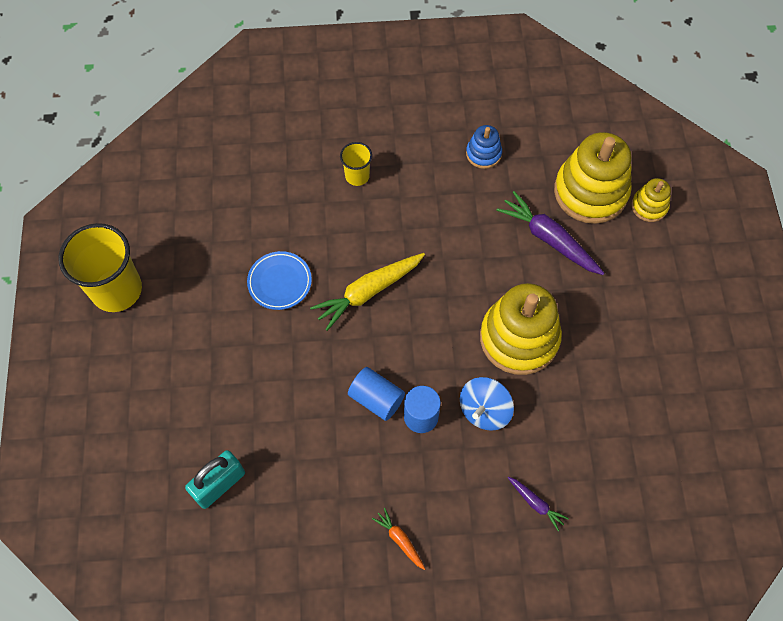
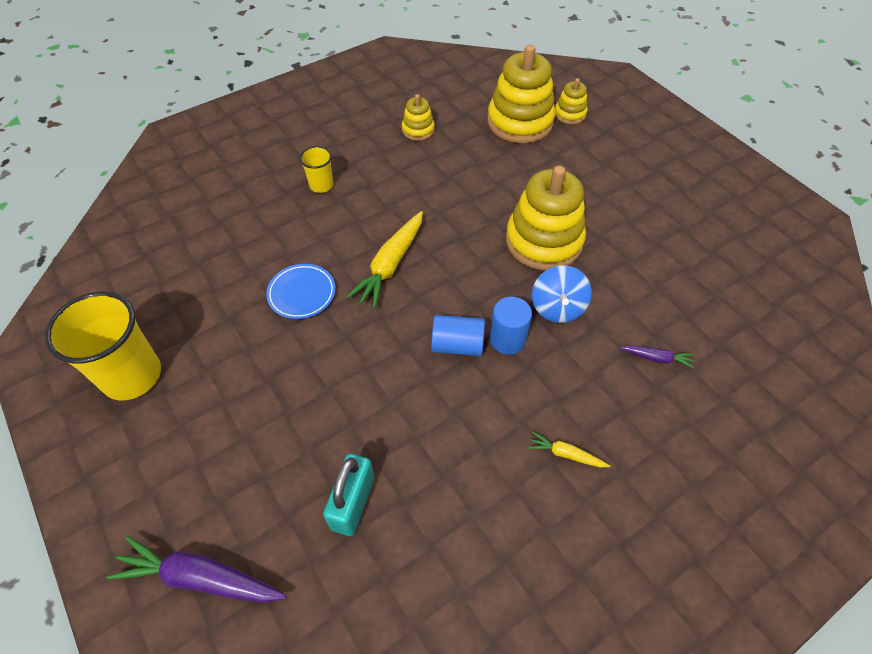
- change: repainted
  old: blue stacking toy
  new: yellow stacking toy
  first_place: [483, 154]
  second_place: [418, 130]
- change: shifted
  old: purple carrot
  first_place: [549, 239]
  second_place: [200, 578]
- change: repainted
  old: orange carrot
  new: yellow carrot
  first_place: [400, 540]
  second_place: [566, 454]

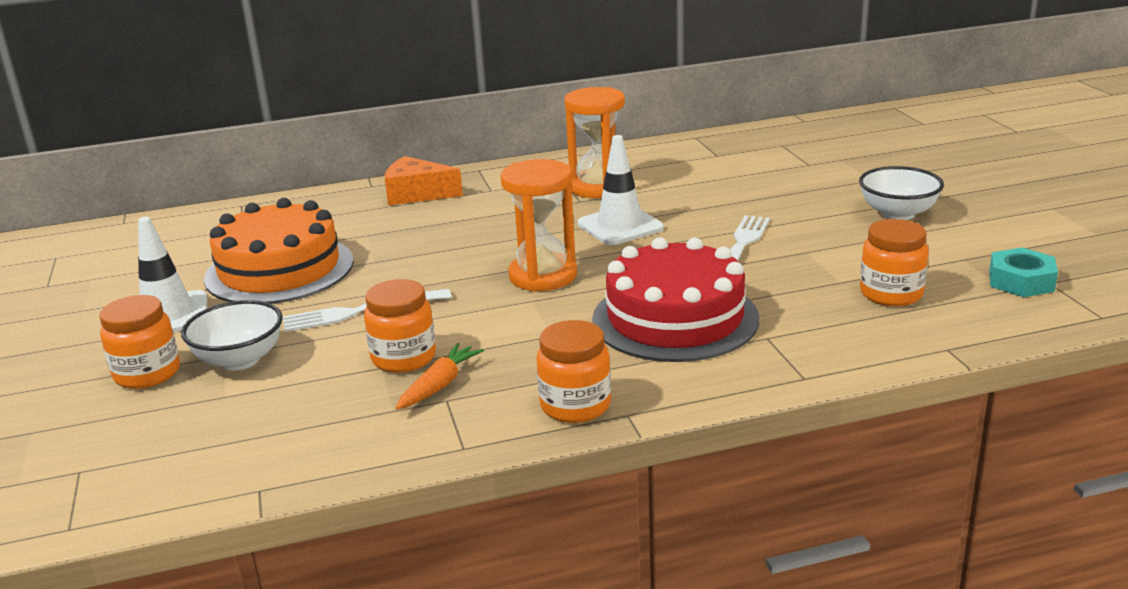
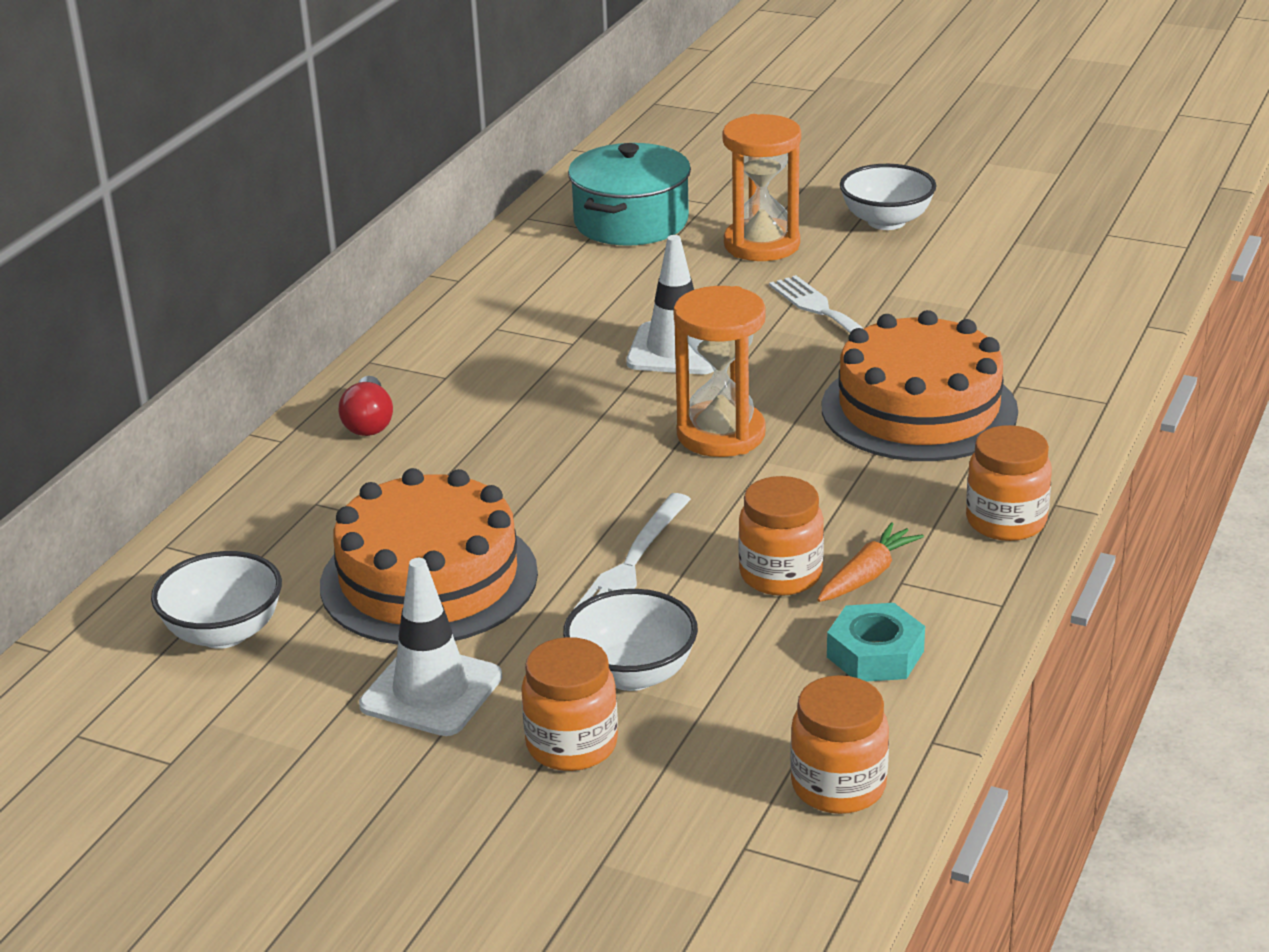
- change: shifted
  old: orange hourglass
  first_place: [598, 187]
  second_place: [761, 245]
- change: swapped
  old: orange cheese
  new: red light bulb
  first_place: [417, 194]
  second_place: [369, 422]
- change: shifted
  old: orange jar
  first_place: [891, 294]
  second_place: [838, 786]
- change: repainted
  old: red cake
  new: orange cake
  first_place: [675, 318]
  second_place: [919, 409]
- change: shifted
  old: turquoise nut
  first_place: [1021, 281]
  second_place: [875, 654]
- change: rotated
  old: orange carrot
  first_place: [439, 385]
  second_place: [867, 575]
  degrees: 60
- change: new
  new: turquoise pot
  second_place: [631, 222]
- change: new
  new: white bowl
  second_place: [224, 633]

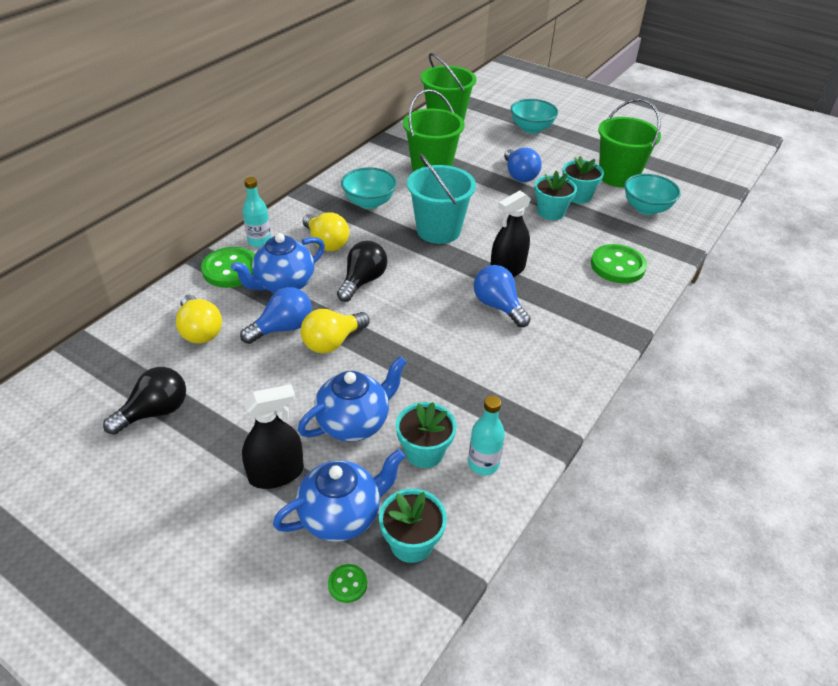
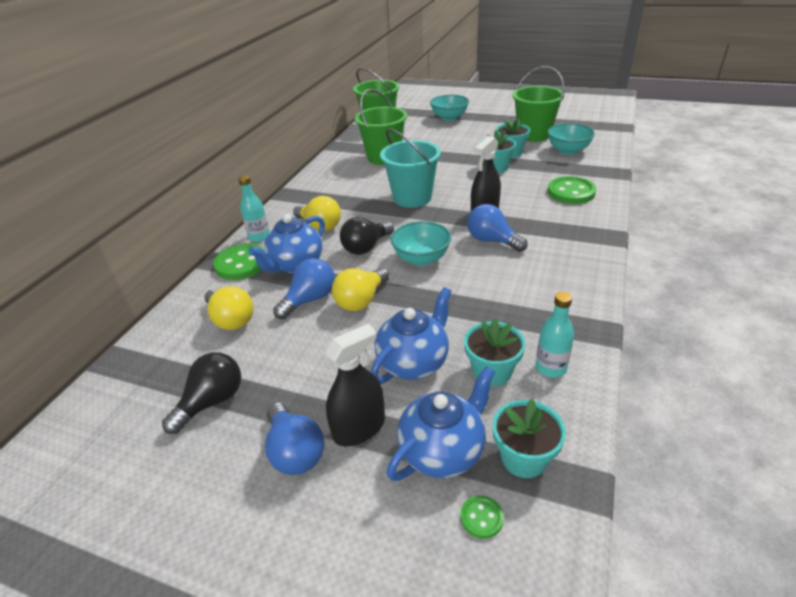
- change: shifted
  old: blue light bulb
  first_place: [519, 175]
  second_place: [295, 451]
- change: shifted
  old: turquoise bowl
  first_place: [369, 202]
  second_place: [421, 259]
- change: rotated
  old: black light bulb
  first_place: [363, 281]
  second_place: [366, 247]
  degrees: -150

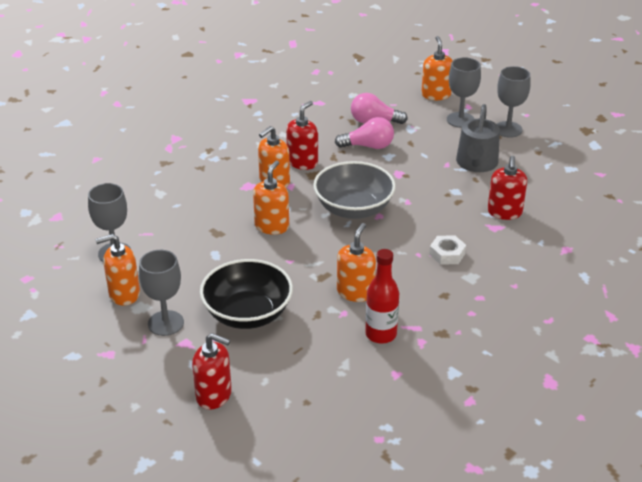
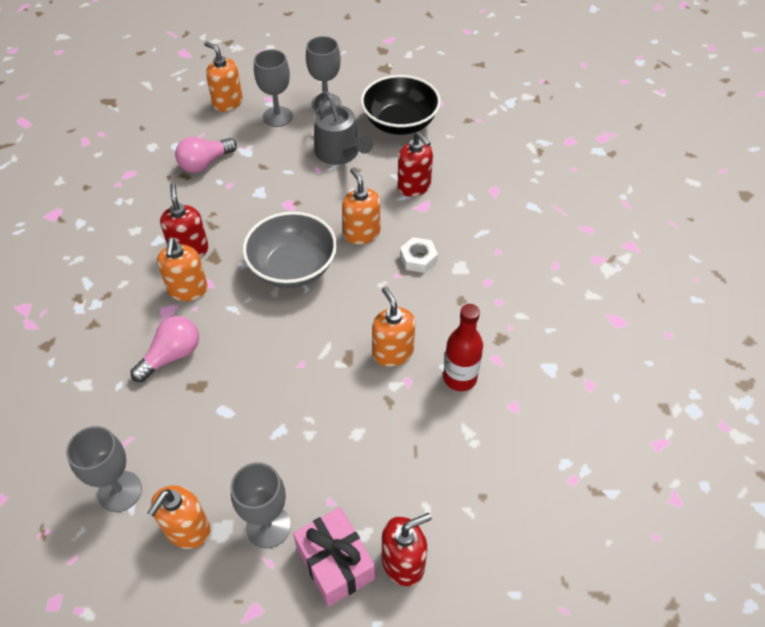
- change: shifted
  old: pink light bulb
  first_place: [368, 146]
  second_place: [172, 356]
- change: shifted
  old: orange soap dispenser
  first_place: [272, 226]
  second_place: [361, 233]
- change: shifted
  old: black bowl
  first_place: [247, 314]
  second_place: [400, 123]
- change: new
  new: pink gift
  second_place: [335, 563]

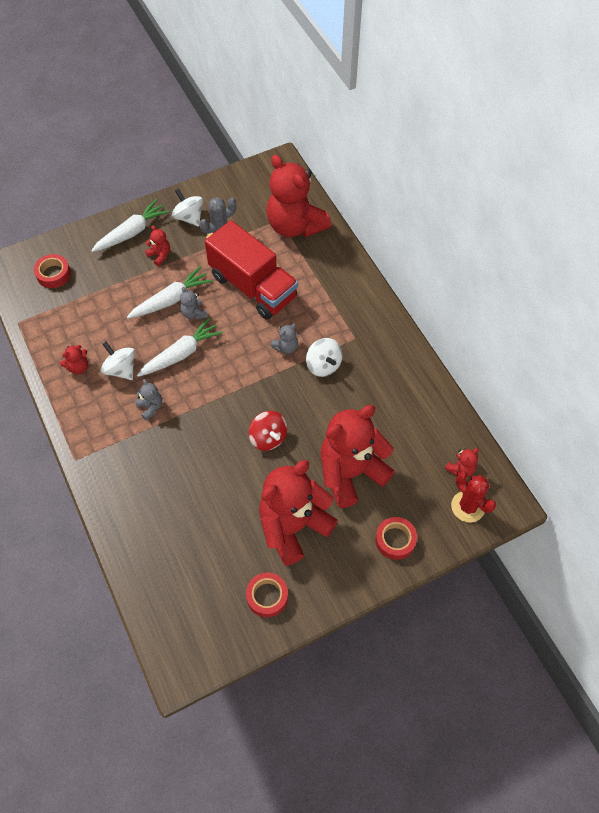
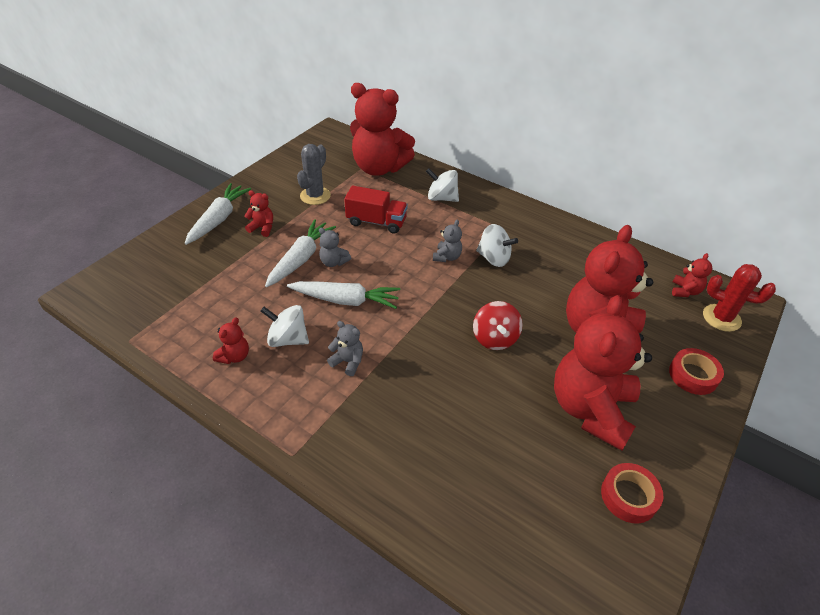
- change: shifted
  old: white spinning top
  first_place: [189, 217]
  second_place: [441, 198]
- change: scaled
  old: red truck
  first_place: [253, 286]
  second_place: [376, 222]
  factor: 0.58
- change: gone
  old: red tape
  first_place: [53, 274]
- change: rotated
  old: white carrot
  first_place: [181, 354]
  second_place: [345, 300]
  degrees: 75
- change: rotated
  old: red spinning top
  first_place: [268, 438]
  second_place: [495, 338]
  degrees: 60

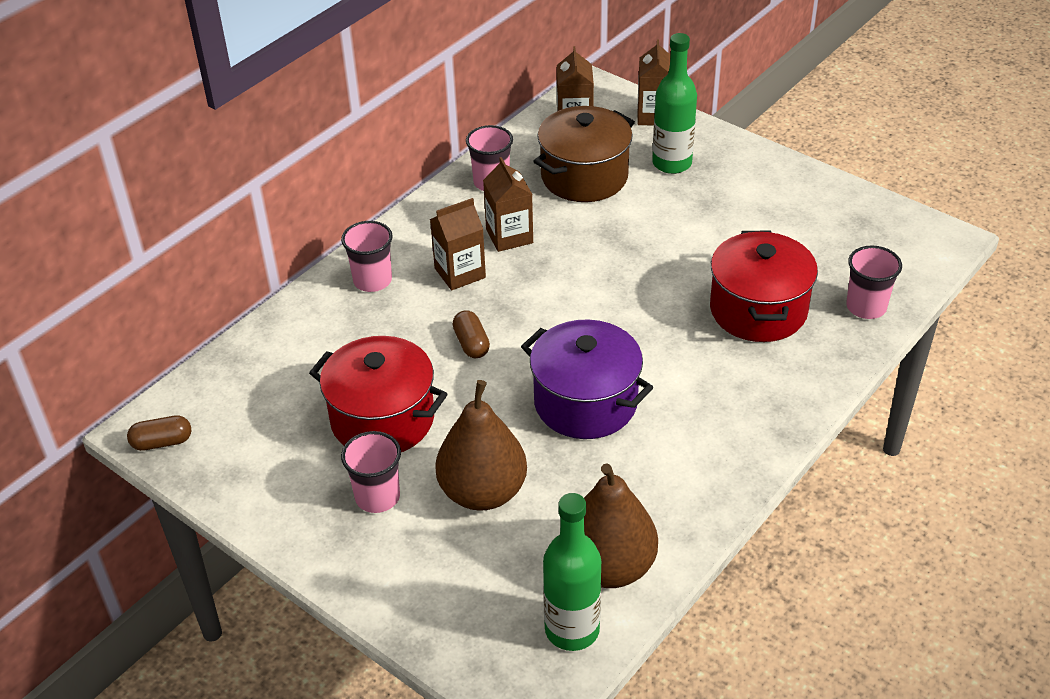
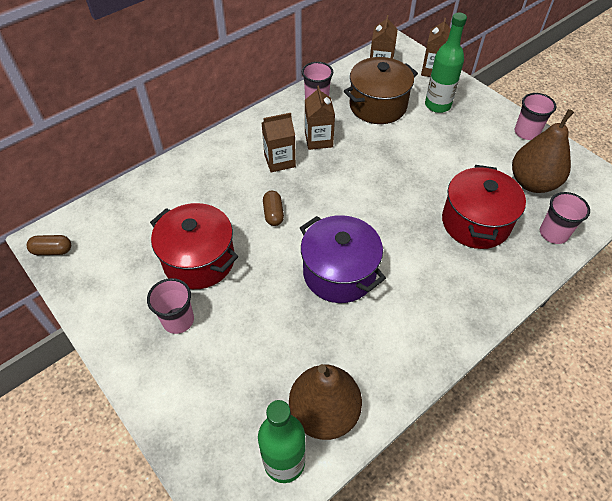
- change: shifted
  old: pink cup
  first_place: [372, 280]
  second_place: [526, 132]
- change: shifted
  old: brown pear
  first_place: [483, 492]
  second_place: [532, 183]

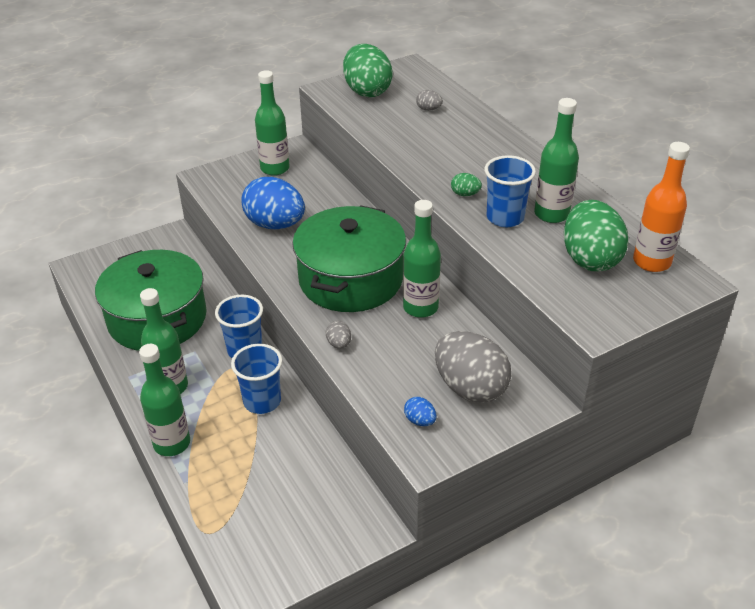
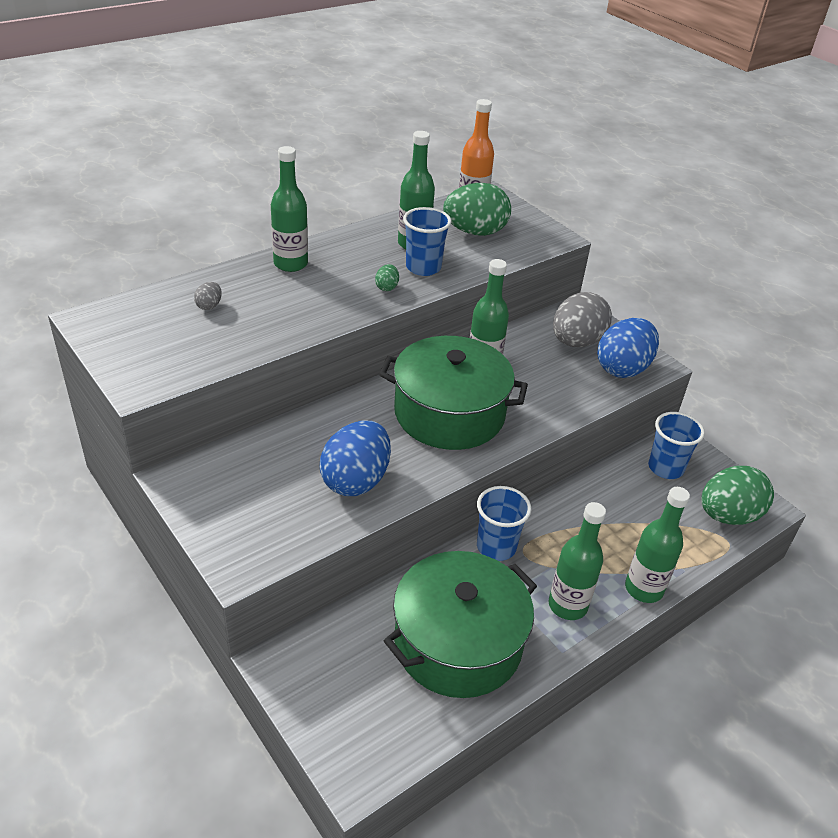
- change: shifted
  old: green egg
  first_place: [367, 91]
  second_place: [728, 515]
- change: shifted
  old: green bottle
  first_place: [275, 168]
  second_place: [290, 264]
- change: gone
  old: grey egg
  first_place: [339, 344]
- change: shifted
  old: blue cup
  first_place: [262, 401]
  second_place: [665, 468]
- change: scaled
  old: blue egg
  first_place: [420, 421]
  second_place: [623, 368]
  factor: 2.39

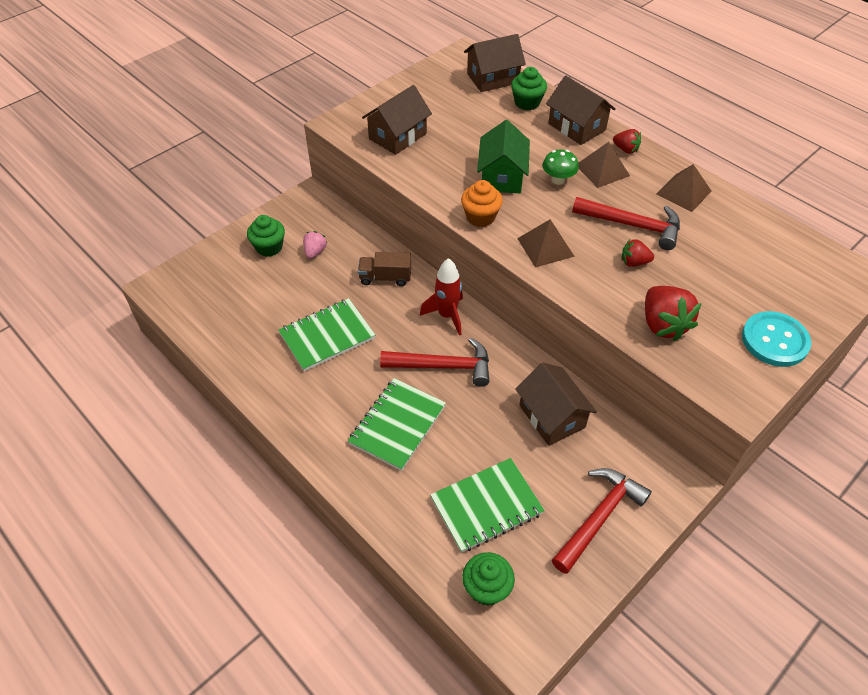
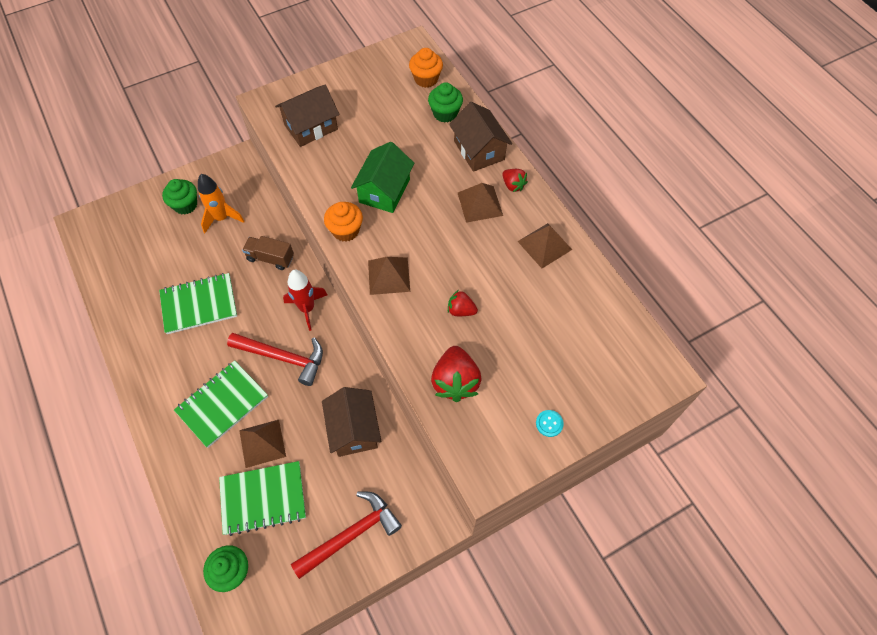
- change: swapped
  old: brown house
  new: orange cupcake
  first_place: [493, 78]
  second_place: [426, 79]
- change: gone
  old: green mushroom
  first_place: [558, 180]
- change: gone
  old: red hammer
  first_place: [633, 225]
- change: swapped
  old: pink strawberry
  new: orange rocket
  first_place: [315, 252]
  second_place: [222, 218]
- change: scaled
  old: turquoise button
  first_place: [774, 340]
  second_place: [549, 423]
  factor: 0.45
- change: new
  new: brown pyramid
  second_place: [262, 443]

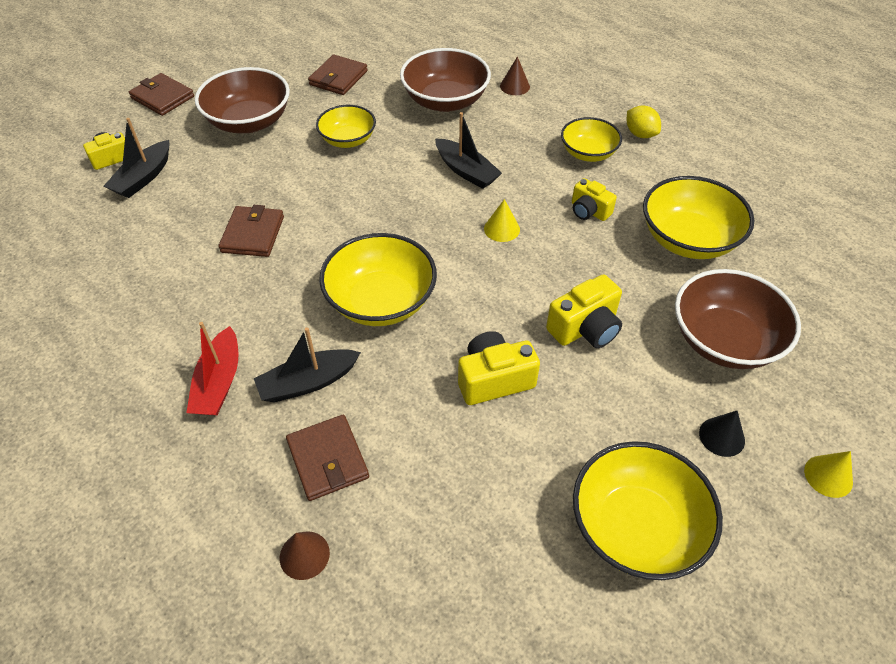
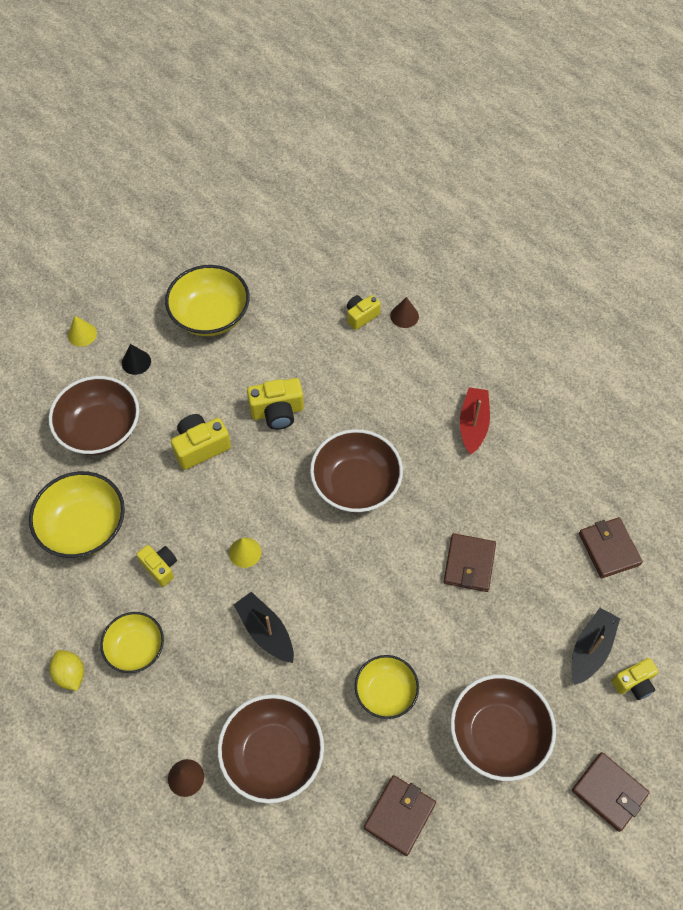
- change: repainted
  old: yellow bowl
  new: brown bowl
  first_place: [381, 301]
  second_place: [356, 484]
- change: gone
  old: black boat
  first_place: [308, 382]
- change: shifted
  old: brown wallet
  first_place: [328, 459]
  second_place: [609, 549]
- change: new
  new: yellow camera
  second_place: [361, 316]

